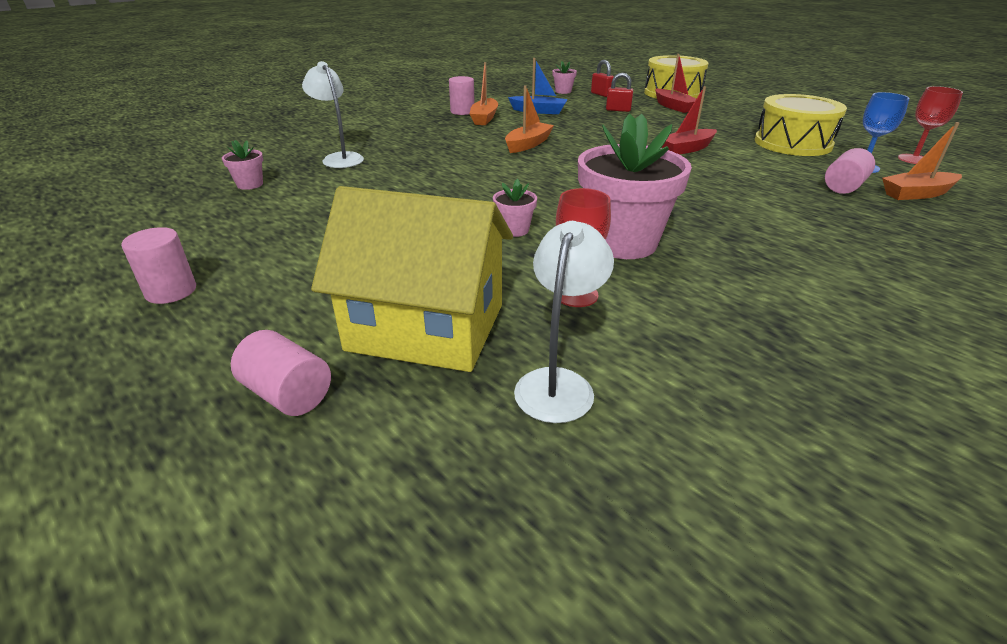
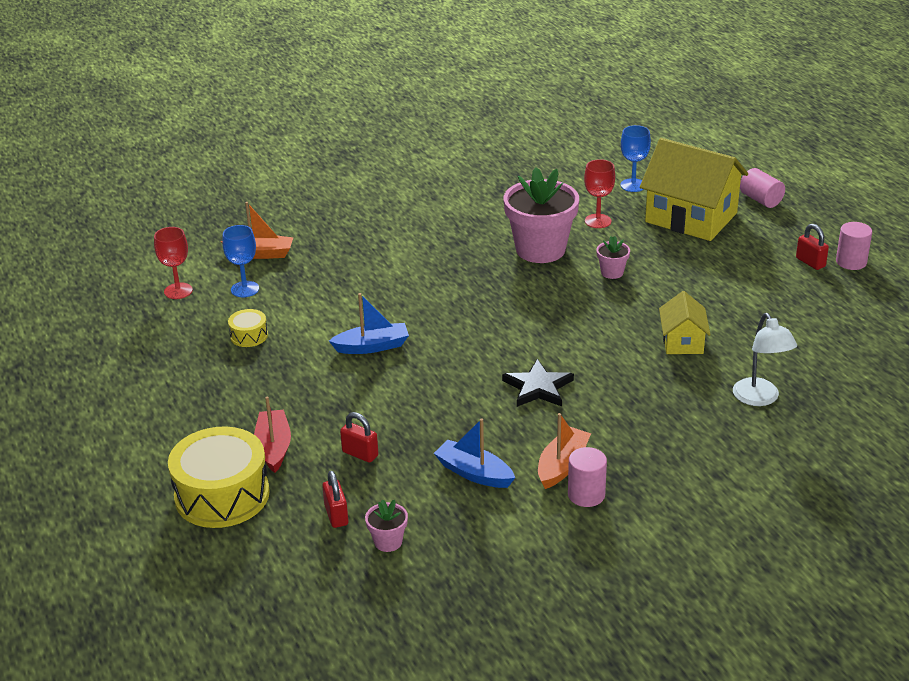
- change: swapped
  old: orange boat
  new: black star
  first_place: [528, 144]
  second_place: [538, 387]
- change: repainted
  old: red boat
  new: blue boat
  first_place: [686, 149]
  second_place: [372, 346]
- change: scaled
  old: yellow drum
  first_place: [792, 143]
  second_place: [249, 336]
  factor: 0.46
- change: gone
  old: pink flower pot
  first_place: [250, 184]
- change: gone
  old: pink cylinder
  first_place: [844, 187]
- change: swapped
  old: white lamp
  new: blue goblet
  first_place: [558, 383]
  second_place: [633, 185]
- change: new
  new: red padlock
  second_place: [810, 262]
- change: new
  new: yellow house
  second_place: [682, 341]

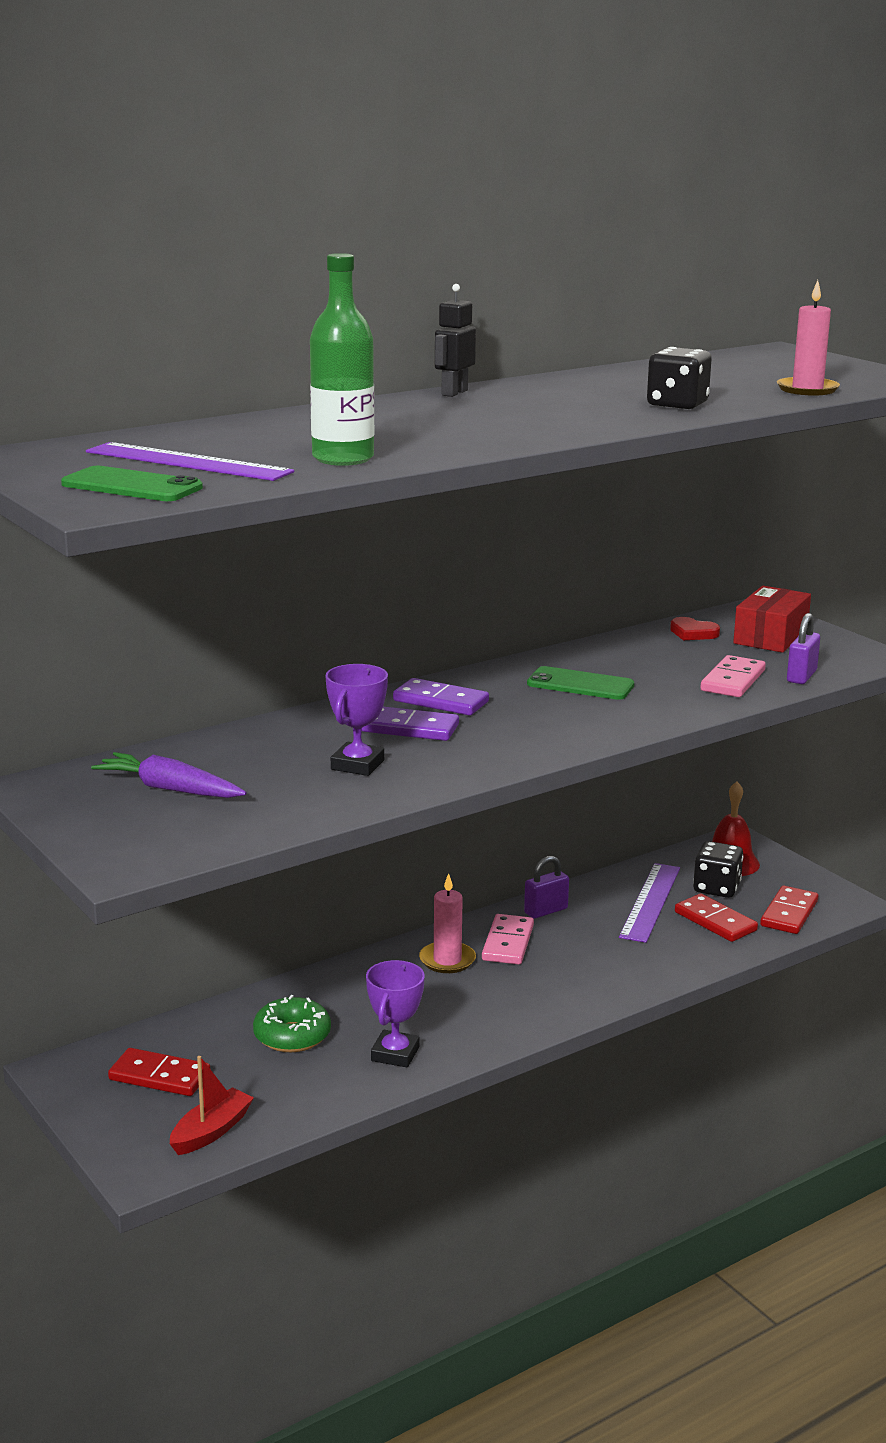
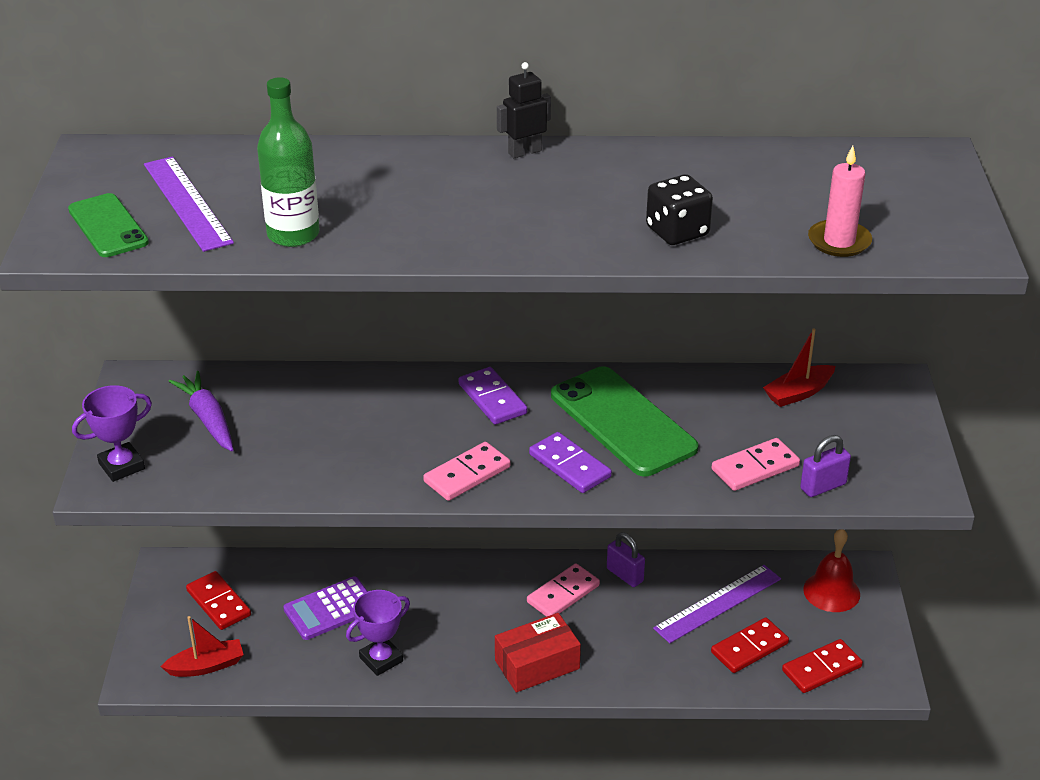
- change: shifted
  old: red box
  first_place: [770, 636]
  second_place: [537, 664]
- change: swapped
  old: red heart
  new: red boat
  first_place: [693, 633]
  second_place: [798, 393]
- change: shifted
  old: purple trophy
  first_place: [357, 765]
  second_place: [121, 466]
- change: scaled
  old: green phone
  first_place: [580, 685]
  second_place: [622, 422]
  factor: 1.72
- change: shifted
  old: purple domino
  first_place: [410, 728]
  second_place: [570, 466]
- change: gone
  old: black dice
  first_place: [716, 888]
- change: rotated
  old: purple padlock
  first_place: [545, 911]
  second_place: [625, 575]
  degrees: 45
- change: gone
  old: pink candle
  first_place: [447, 960]
- change: rotated
  old: red domino
  first_place: [715, 921]
  second_place: [749, 648]
  degrees: 60
- change: swapped
  old: green donut
  new: purple calculator
  first_place: [292, 1036]
  second_place: [330, 609]
- change: new
  new: pink domino
  second_place: [467, 474]

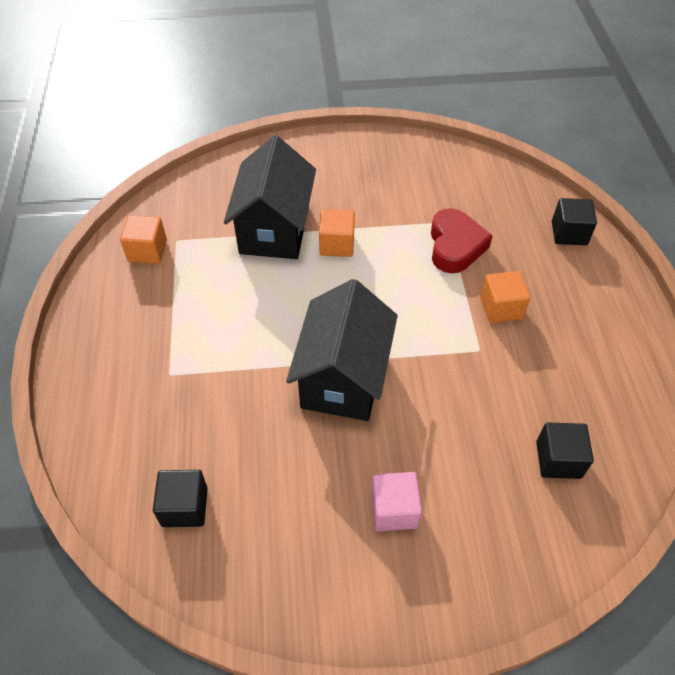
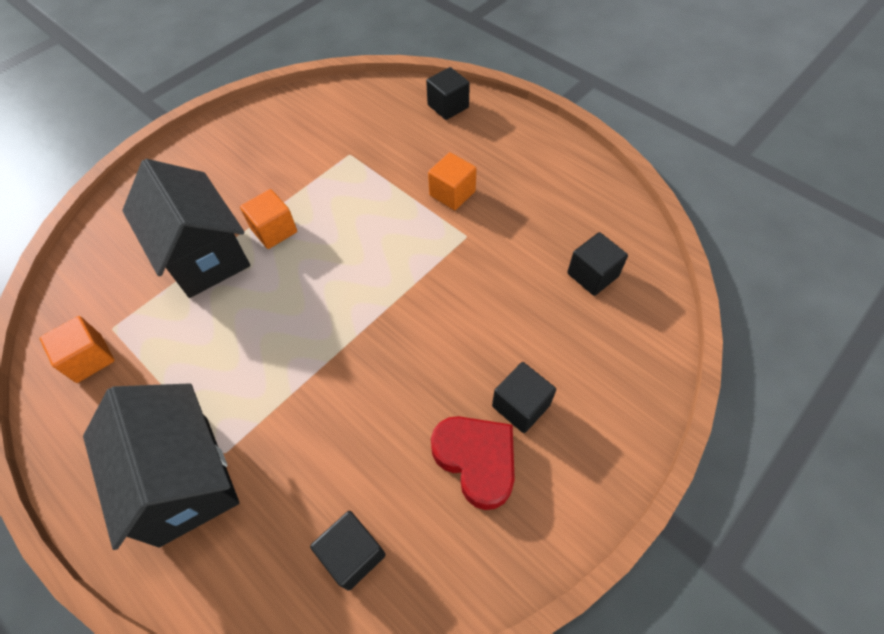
- change: shifted
  old: red heart
  first_place: [455, 246]
  second_place: [476, 461]
- change: shifted
  old: black house
  first_place: [343, 378]
  second_place: [184, 479]
- change: repainted
  old: pink cube
  new: black cube
  first_place: [394, 510]
  second_place: [521, 405]

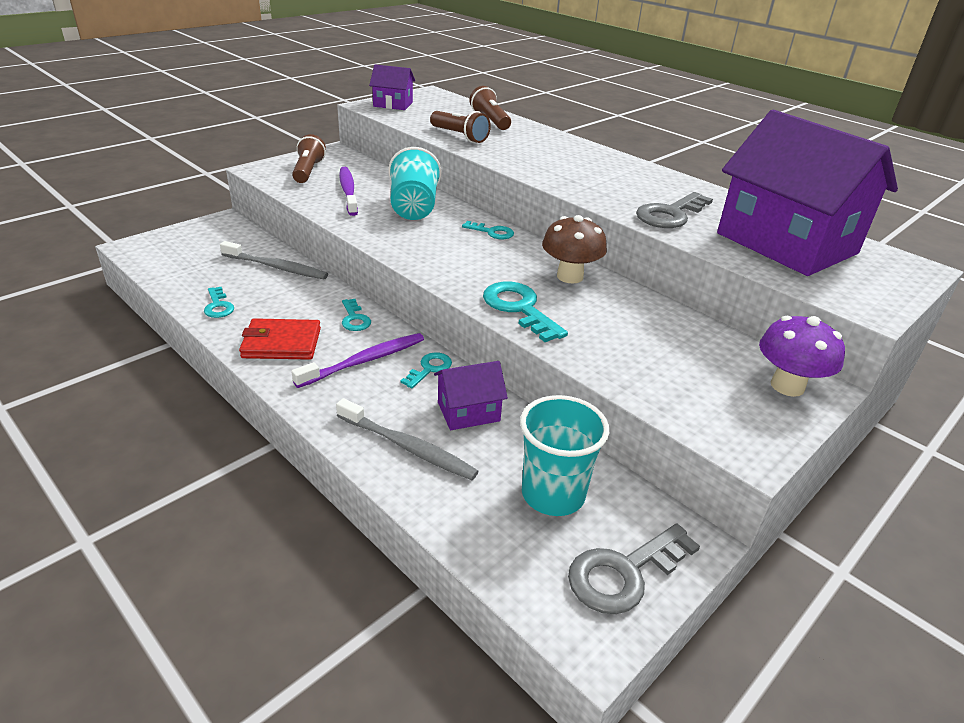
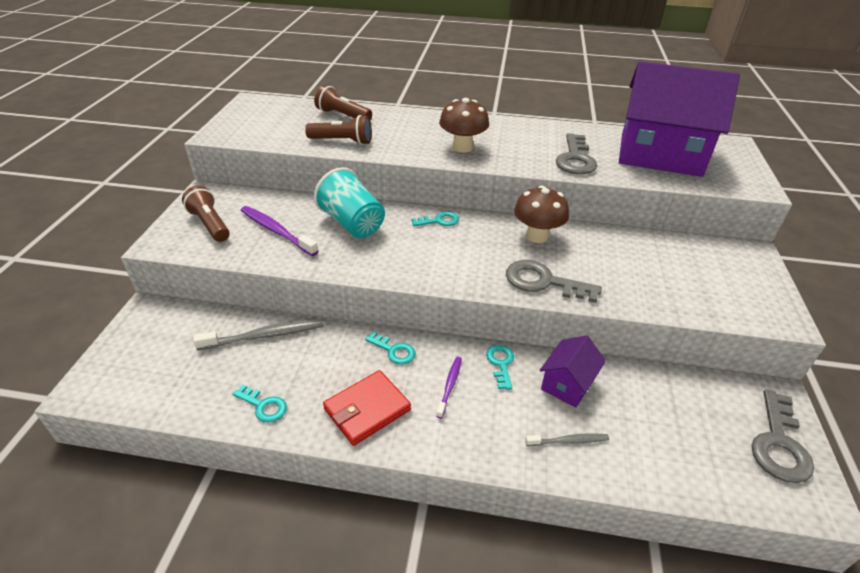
- change: gone
  old: purple house
  first_place: [393, 104]
- change: repainted
  old: turquoise key
  new: grey key
  first_place: [519, 308]
  second_place: [543, 282]
- change: gone
  old: purple mushroom
  first_place: [787, 386]
- change: scaled
  old: purple toothbrush
  first_place: [364, 361]
  second_place: [449, 386]
  factor: 0.58
- change: gone
  old: turquoise cup
  first_place: [553, 494]
- change: scaled
  old: grey toothbrush
  first_place: [407, 447]
  second_place: [568, 441]
  factor: 0.58
- change: new
  new: brown mushroom
  second_place: [462, 147]

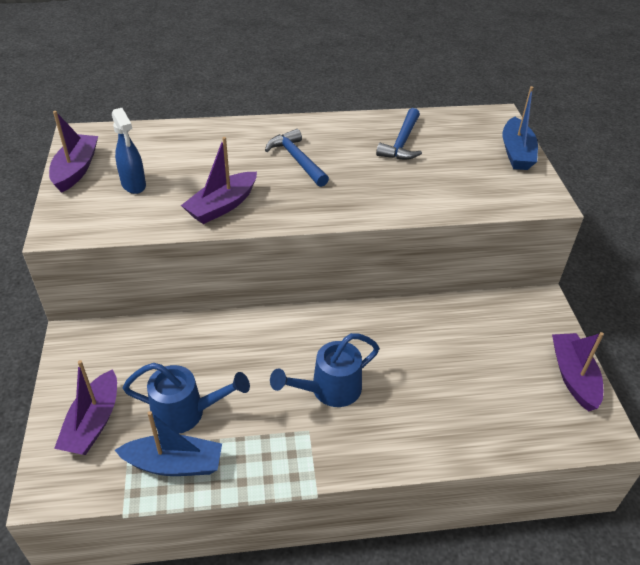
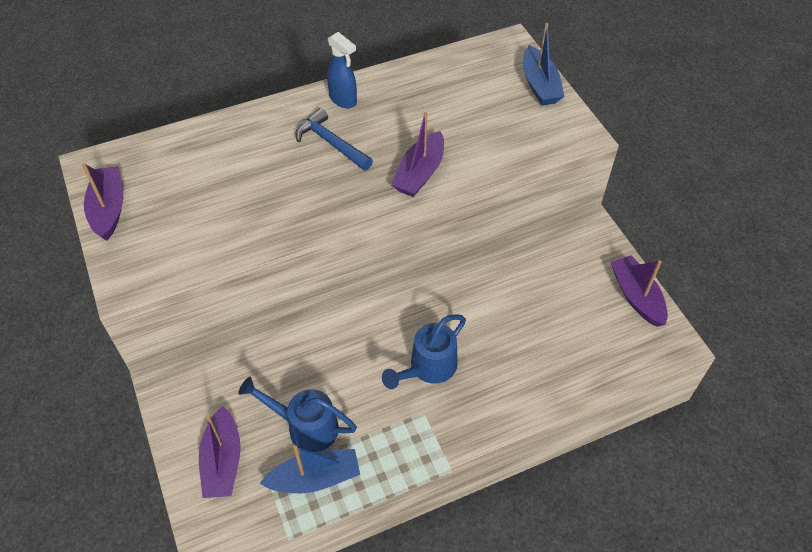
- change: shifted
  old: blue spray bottle
  first_place: [134, 185]
  second_place: [343, 100]
- change: gone
  old: blue hammer
  first_place: [402, 142]
- change: shifted
  old: purple boat
  first_place: [222, 206]
  second_place: [420, 173]
- change: rotated
  old: blue watering can
  first_place: [186, 412]
  second_place: [305, 426]
  degrees: -150

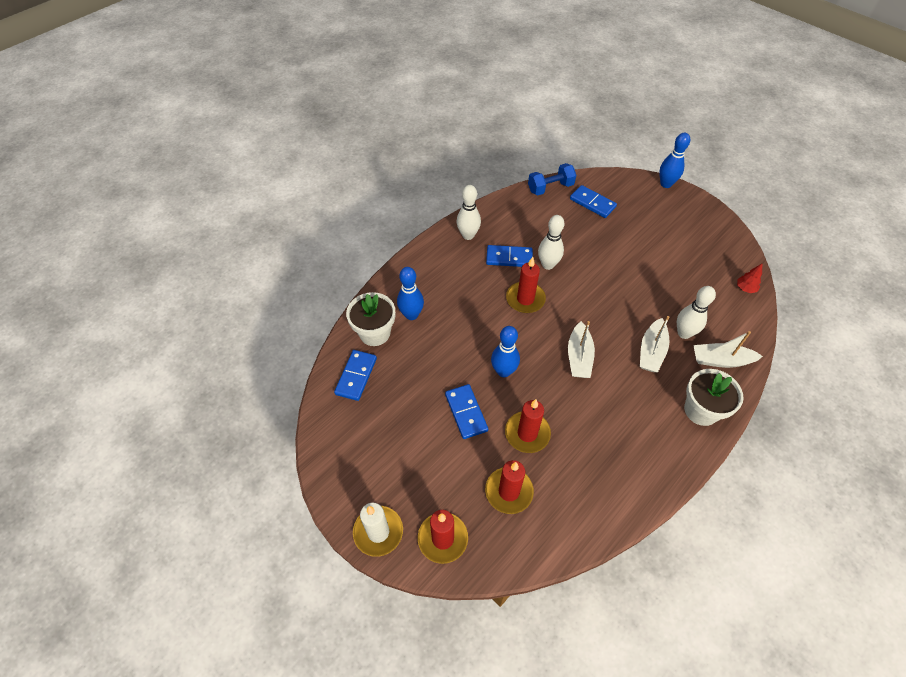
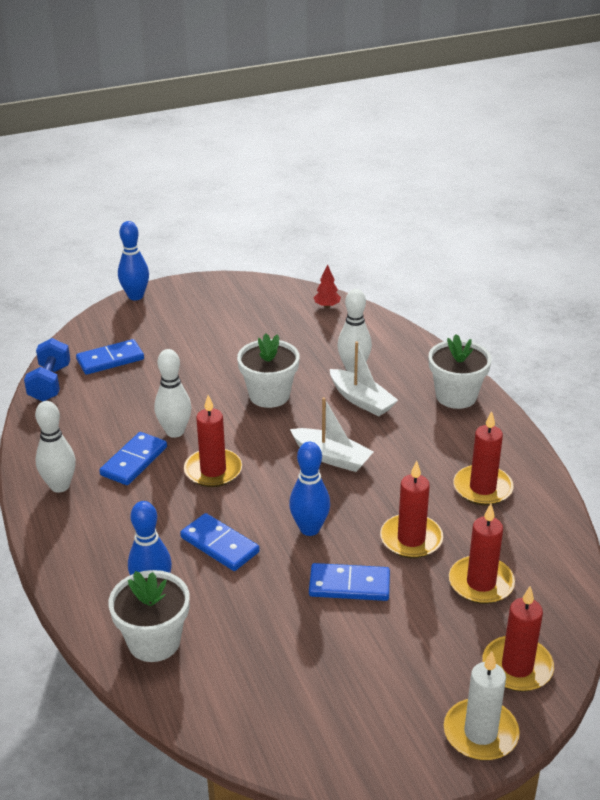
- change: gone
  old: white boat
  first_place: [721, 360]
- change: shifted
  old: blue domino
  first_place: [356, 376]
  second_place: [219, 545]
- change: new
  new: white flower pot
  second_place: [269, 395]
- change: new
  new: red candle
  second_place: [482, 488]

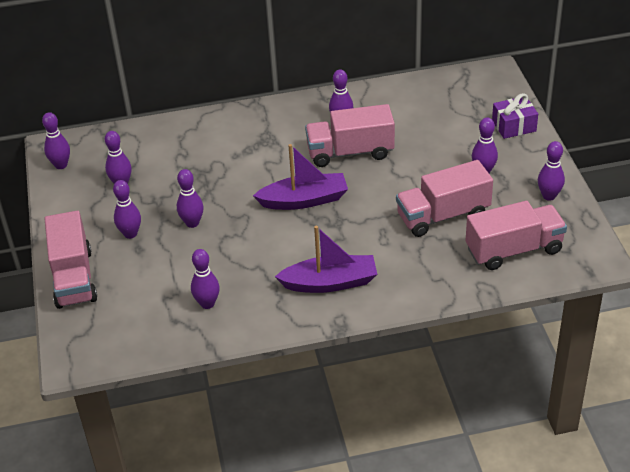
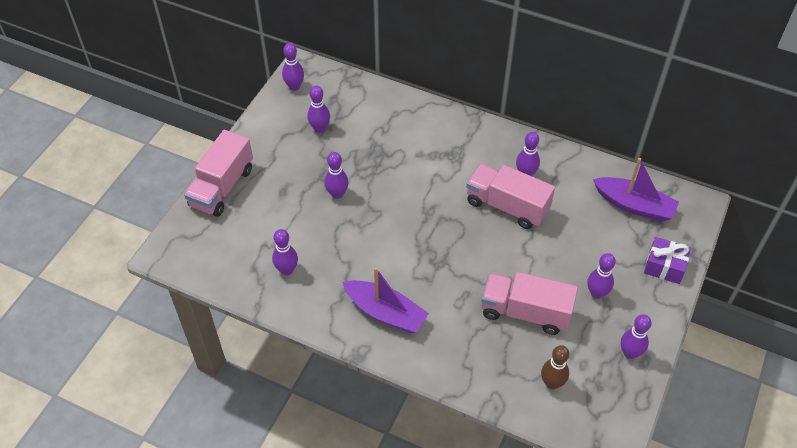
- change: shifted
  old: purple boat
  first_place: [304, 200]
  second_place: [634, 205]
- change: gone
  old: purple bowling pin
  first_place: [130, 234]
- change: swapped
  old: pink truck
  new: brown bowling pin
  first_place: [514, 250]
  second_place: [552, 383]

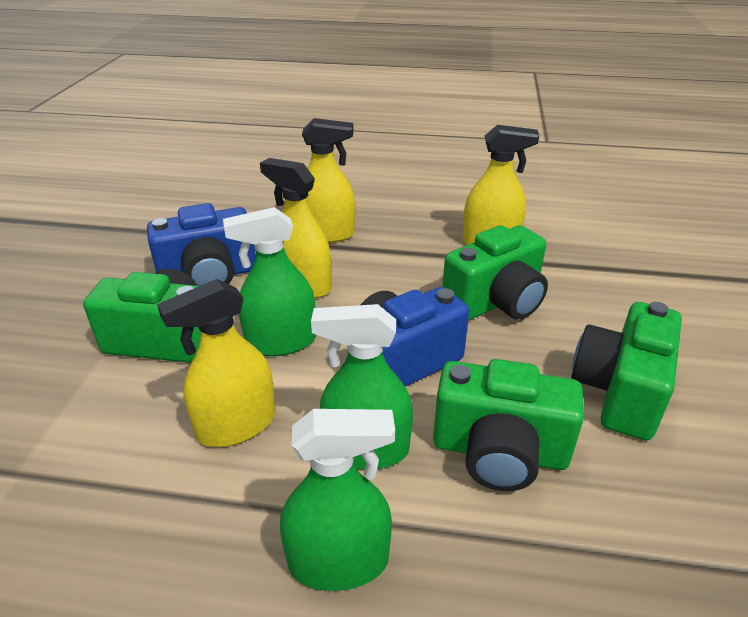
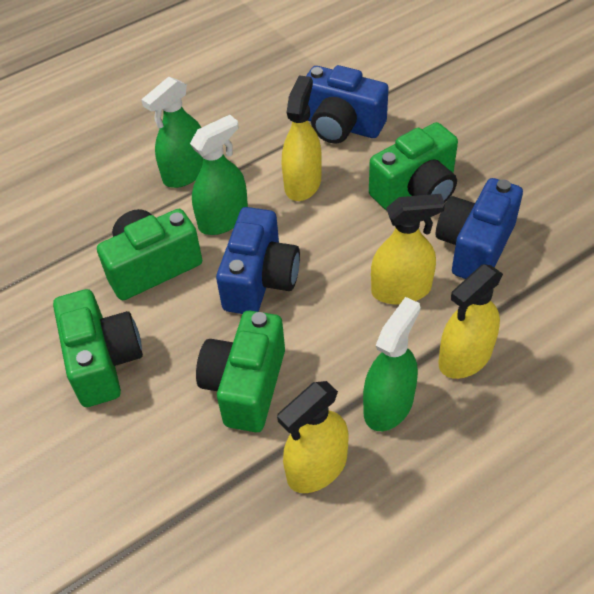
- change: shifted
  old: green spray bottle
  first_place: [281, 342]
  second_place: [388, 405]
- change: new
  new: blue camera
  second_place: [341, 126]

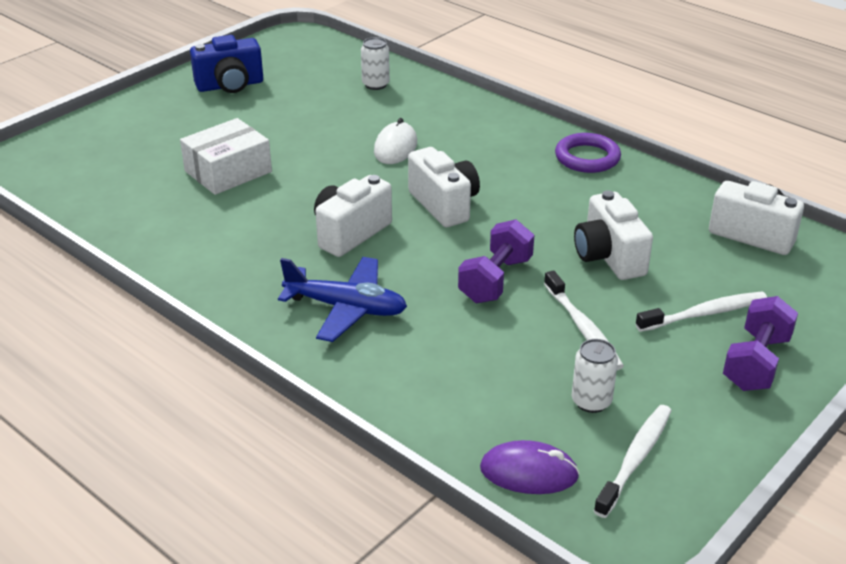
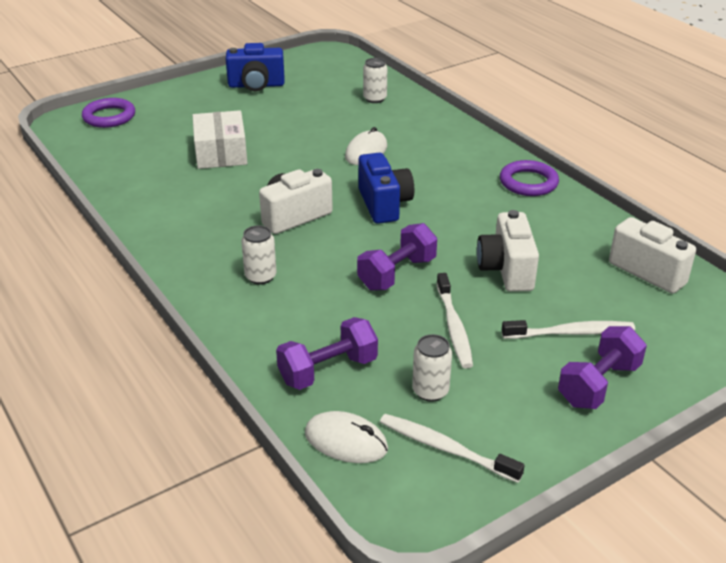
- change: rotated
  old: white box
  first_place: [228, 171]
  second_place: [221, 153]
  degrees: -75
- change: repainted
  old: white camera
  new: blue camera
  first_place: [444, 205]
  second_place: [384, 204]
- change: swapped
  old: blue plane
  new: white can
  first_place: [346, 308]
  second_place: [260, 276]
- change: rotated
  old: white toothbrush
  first_place: [635, 459]
  second_place: [445, 448]
  degrees: -105
- change: repainted
  old: purple mouse
  new: white mouse
  first_place: [529, 472]
  second_place: [346, 441]
- change: new
  new: purple ring
  second_place: [109, 117]
- change: new
  new: purple dumbbell
  second_place: [328, 370]

